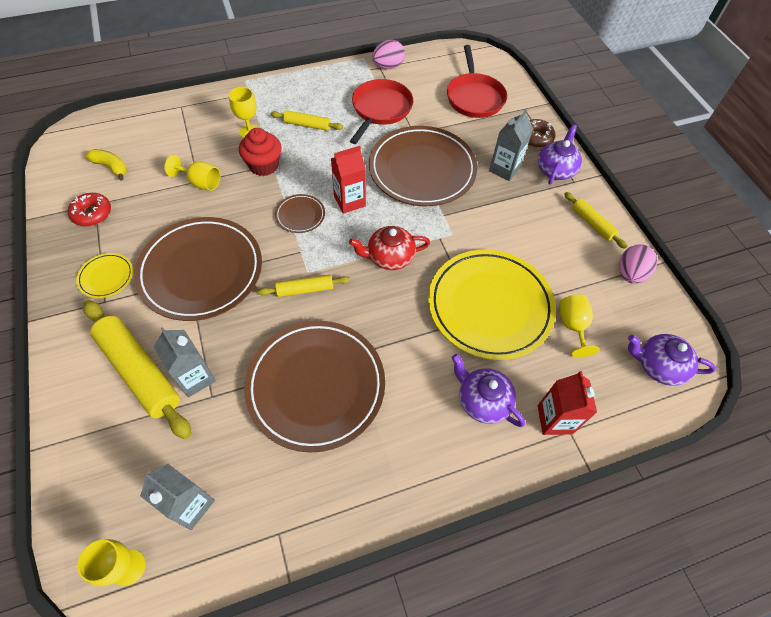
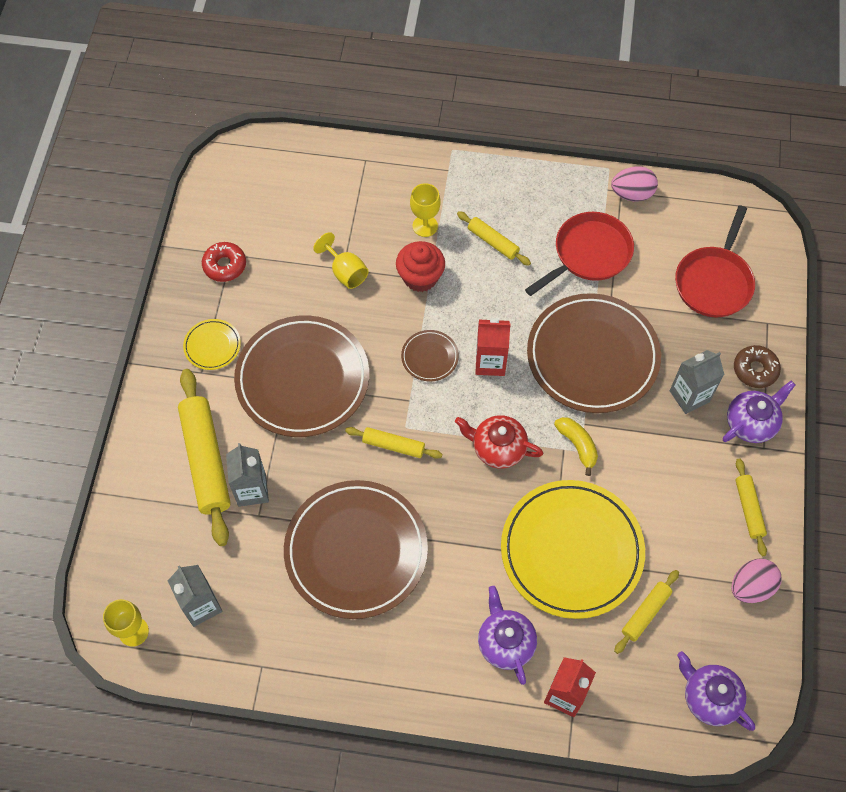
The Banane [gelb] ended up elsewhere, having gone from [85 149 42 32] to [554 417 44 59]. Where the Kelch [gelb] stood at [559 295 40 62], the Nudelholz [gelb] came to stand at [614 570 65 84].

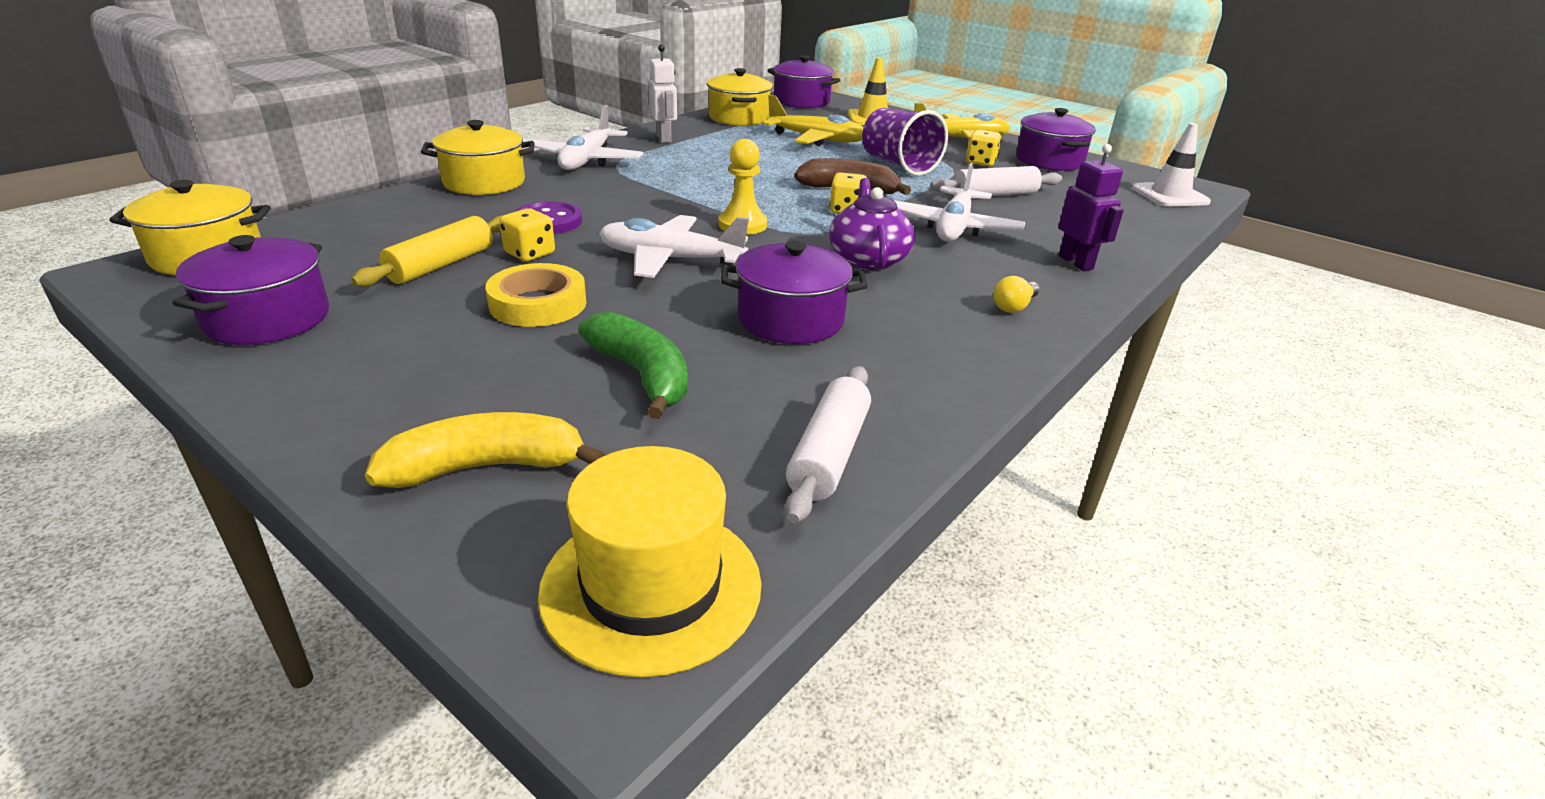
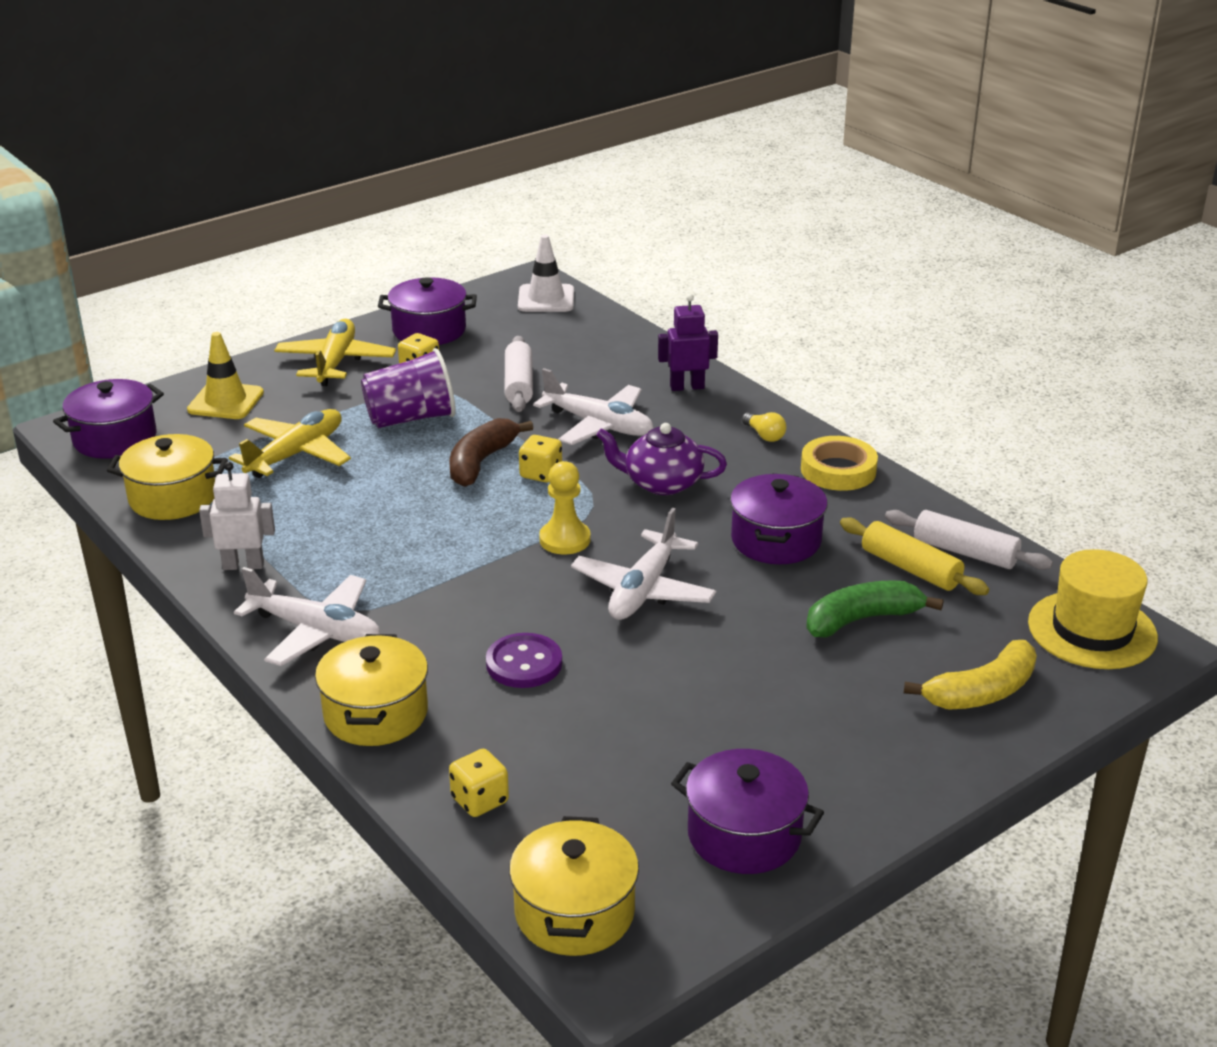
The Spielwürfel [gelb] ended up elsewhere, having gone from [499 209 56 52] to [449 749 60 68]. The Nudelholz [gelb] ended up elsewhere, having gone from [351 216 151 71] to [840 517 149 78]. The Klebeband [gelb] ended up elsewhere, having gone from [485 263 101 64] to [801 436 77 55]. The Banane [gelb] at [365 412 240 76] ended up facing another way, 120 degrees counterclockwise from before.

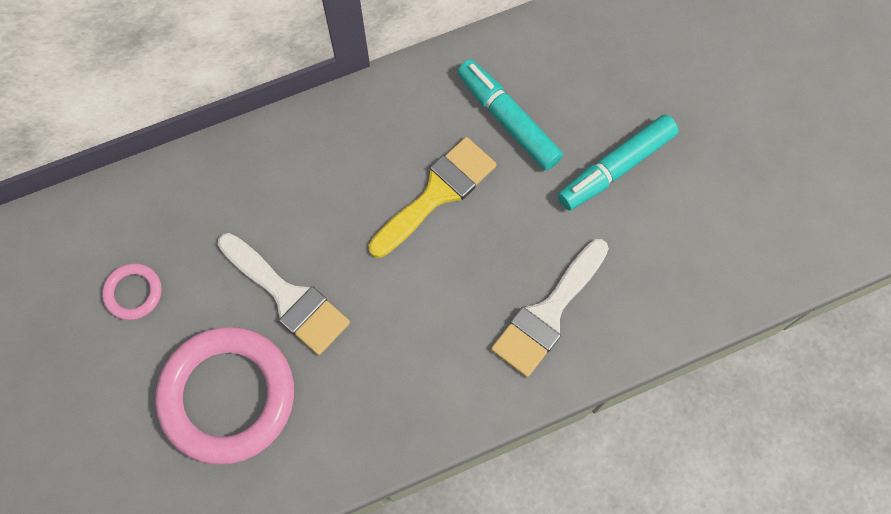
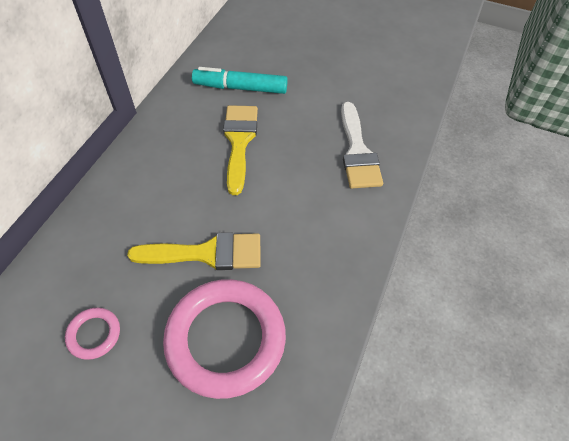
The second view lost the Filzstift [türkis] at [558 115 121 96]. What was the Pinsel [weiß] at [217 233 133 122] turned into the Pinsel [gelb] at [127 232 134 38].

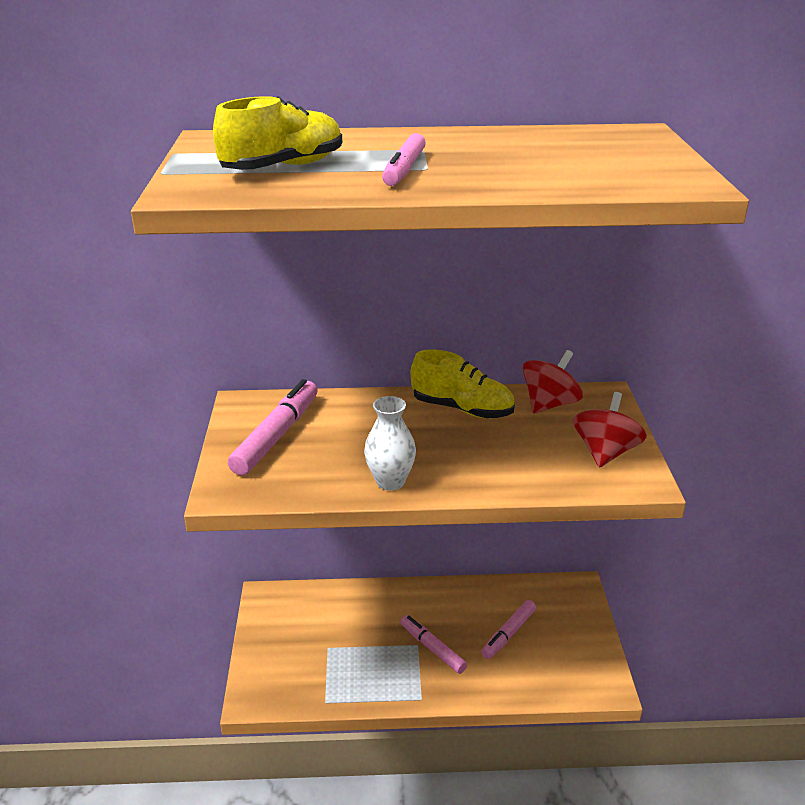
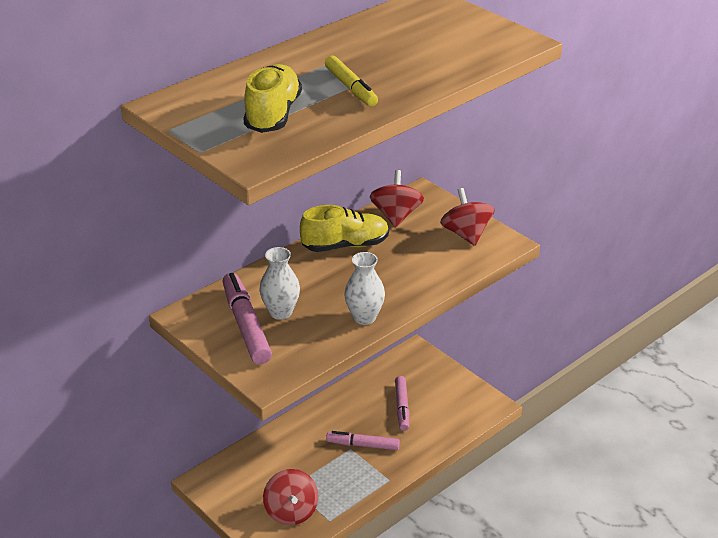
What was the Filzstift [rosa] at [382 133 44 53] turned into the Filzstift [gelb] at [325 56 53 50]. The second view gained the Vase [weiß] at [259 247 41 73]. The second view gained the Kreisel [rot] at [263 469 55 56].

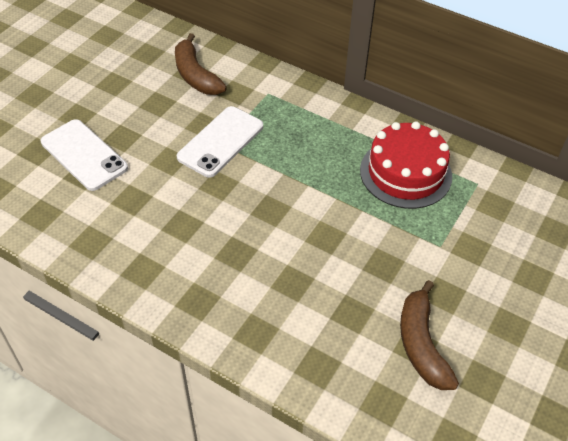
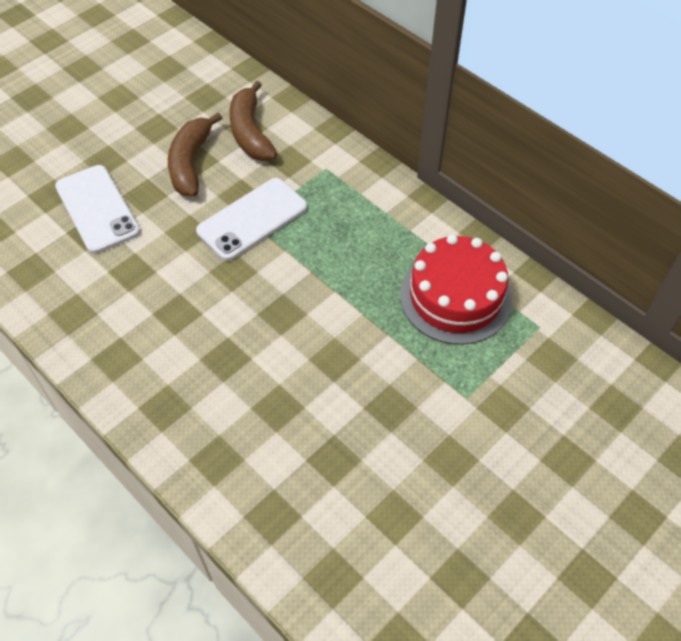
The Banane [braun] ended up elsewhere, having gone from [400 280 59 110] to [168 113 54 83].

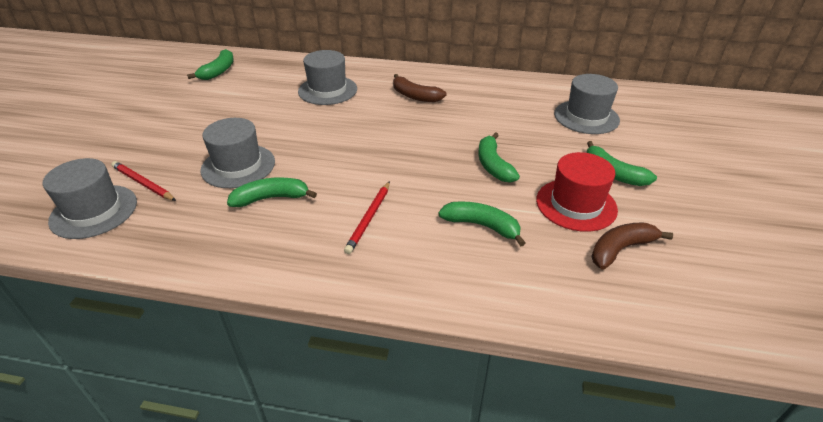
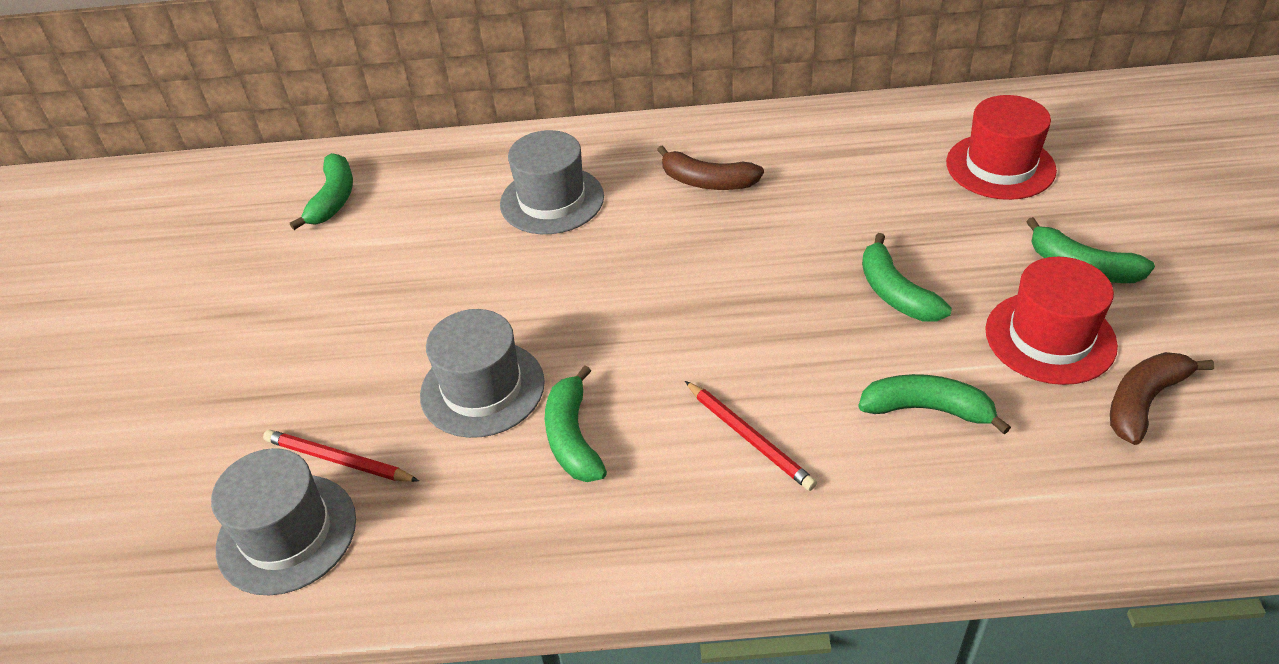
What was the Hut [grau] at [554 74 66 60] turned into the Hut [rot] at [946 95 111 105]. The Banane [grün] at [227 177 90 30] ended up facing another way, 75 degrees counterclockwise from before. The Bleistift [rot] at [344 181 46 73] ended up facing another way, 45 degrees counterclockwise from before.

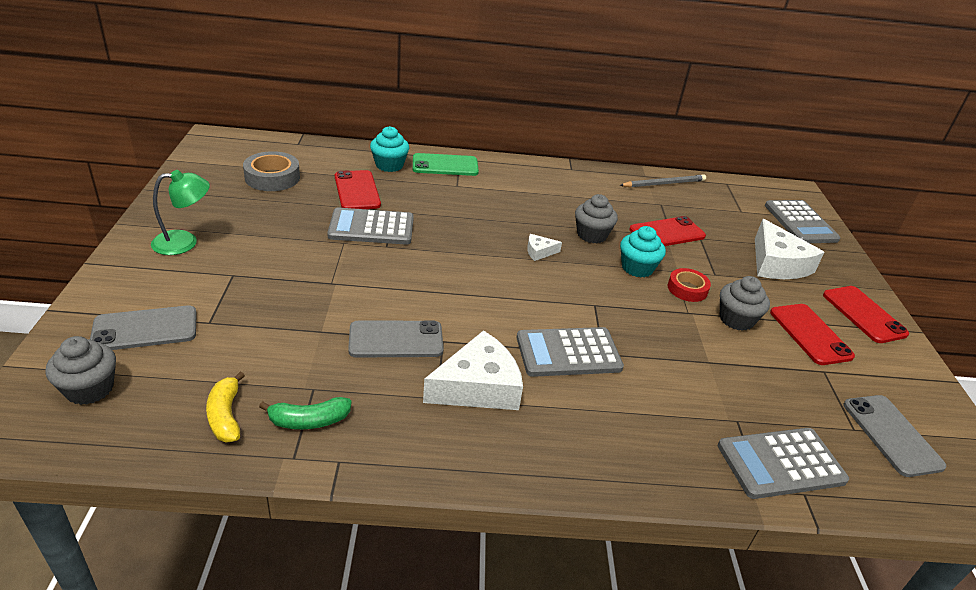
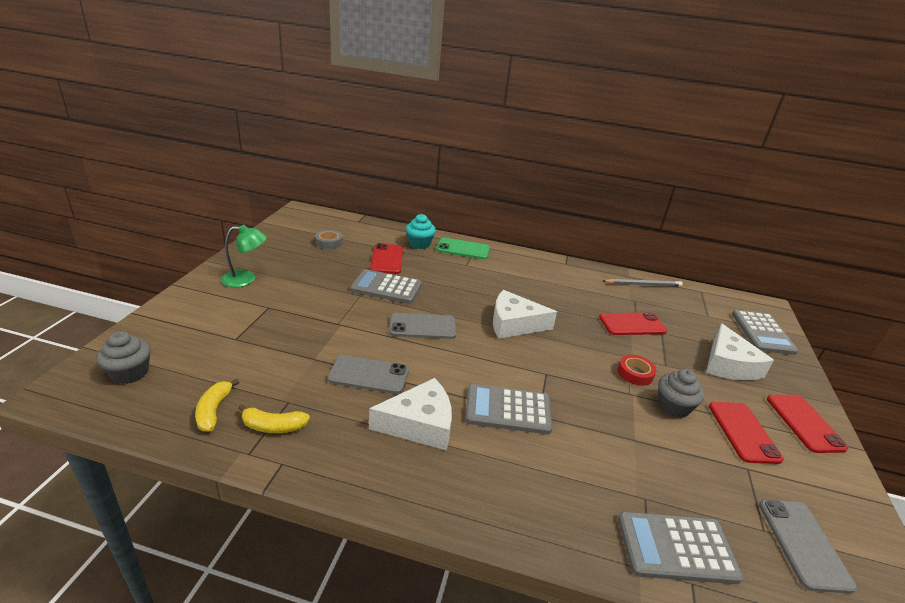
The size of the Klebeband [grau] at [243 151 57 40] changed by a factor of 0.66. The second view lost the Muffin [grau] at [575 194 43 49]. The second view lost the Muffin [türkis] at [620 226 46 51]. The size of the Käse [weiß] at [527 234 35 27] changed by a factor of 2.18. The Handy [grau] ended up elsewhere, having gone from [90 305 107 45] to [389 313 67 26]. What was the Banane [grün] at [259 397 92 32] turned into the Banane [gelb] at [239 404 71 29].

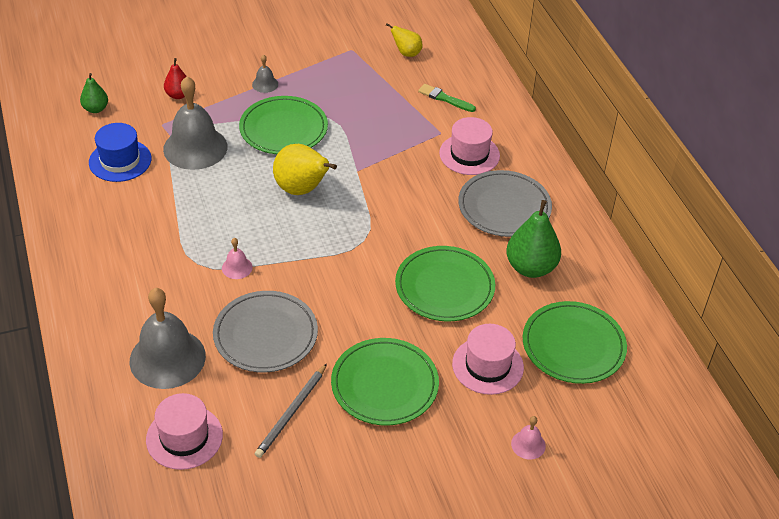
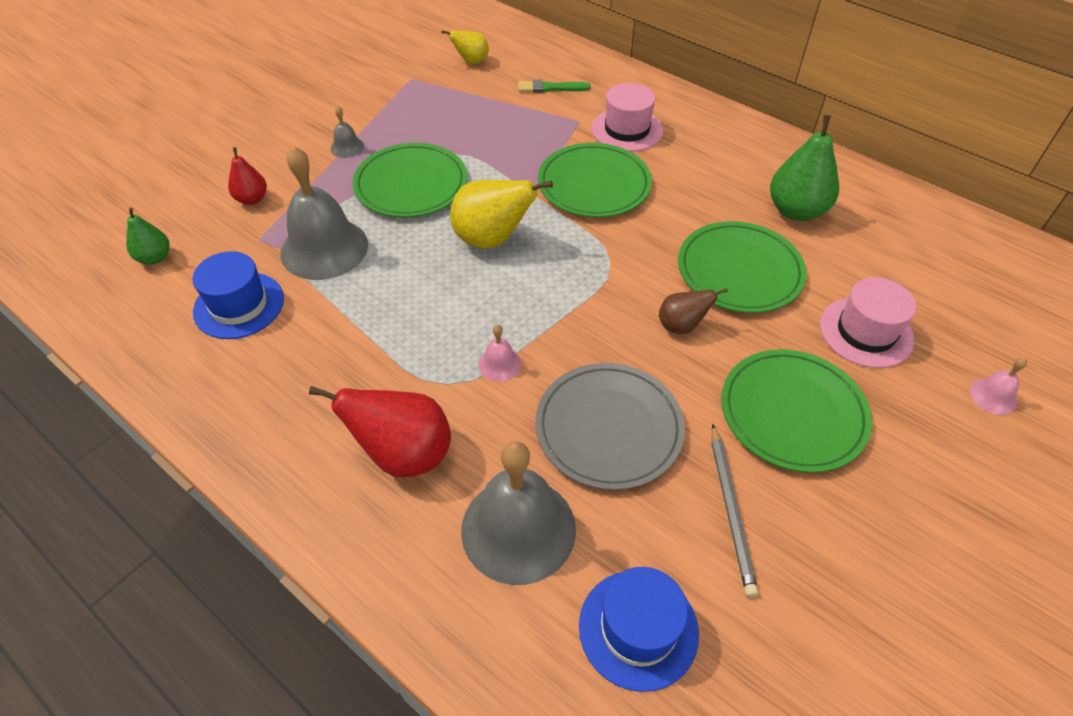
The second view lost the Teller [grau] at [458 170 94 67]. The Teller [grün] ended up elsewhere, having gone from [523 301 104 83] to [538 143 114 75]. What was the Hut [rosa] at [146 393 77 77] turned into the Hut [blau] at [579 567 120 125]. The second view gained the Birne [braun] at [659 288 69 46]. The second view gained the Birne [rot] at [309 386 142 91].

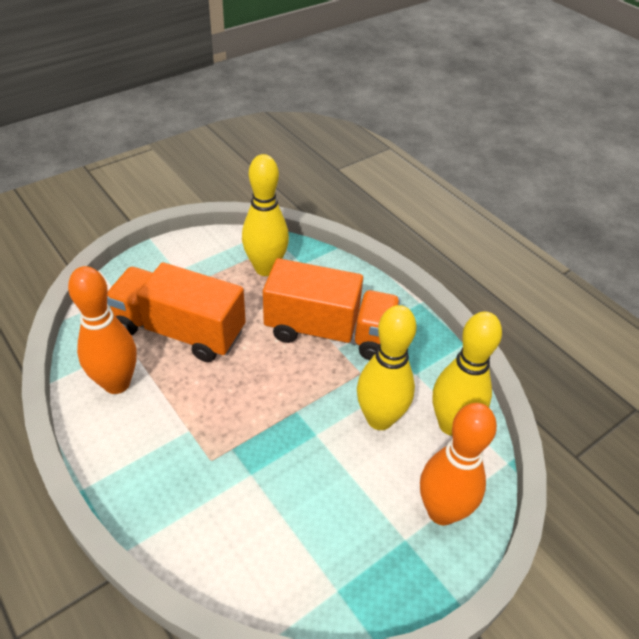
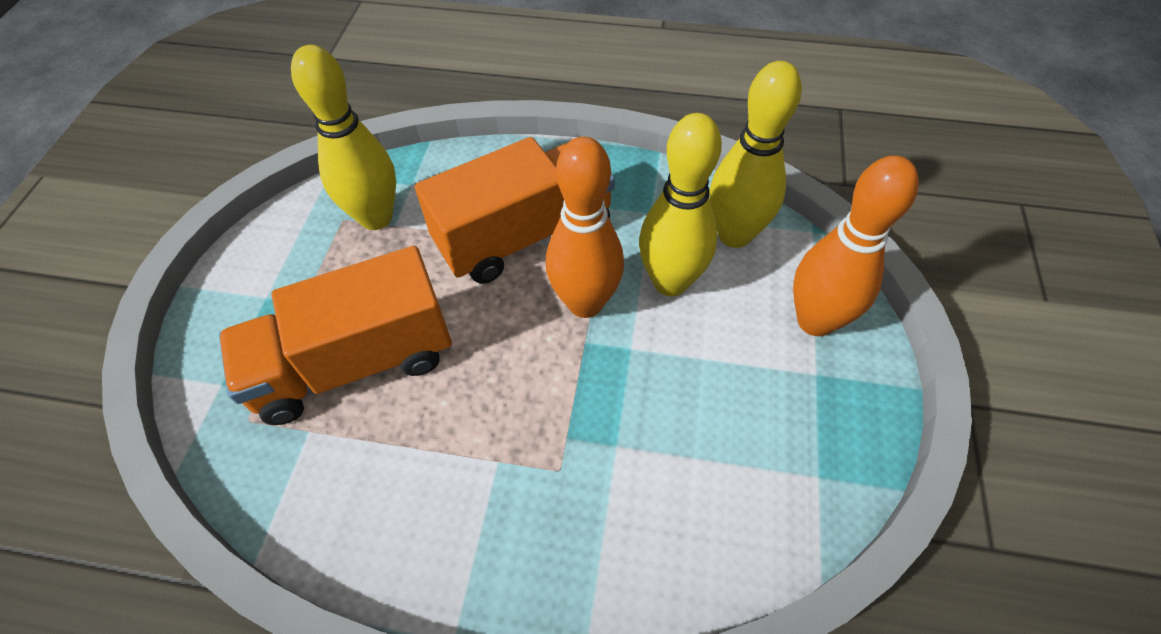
The Bowlingkegel [orange] ended up elsewhere, having gone from [68 266 69 128] to [546 137 78 181].

